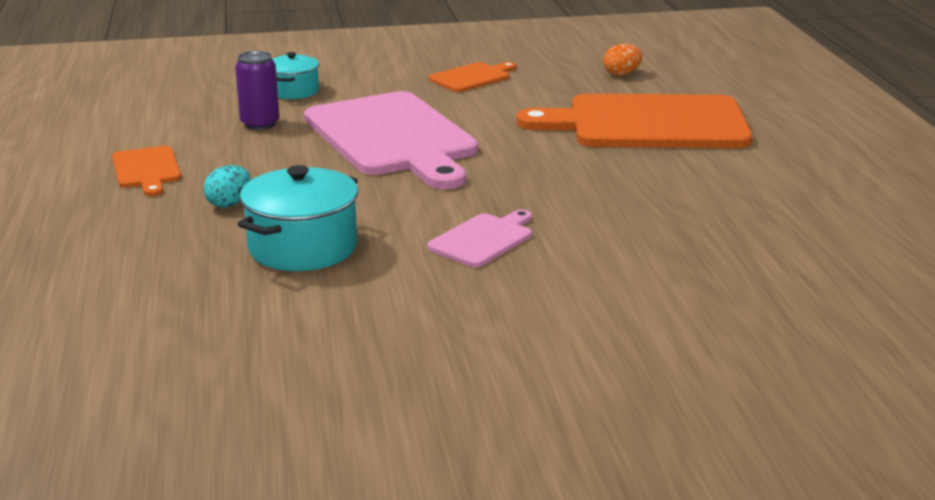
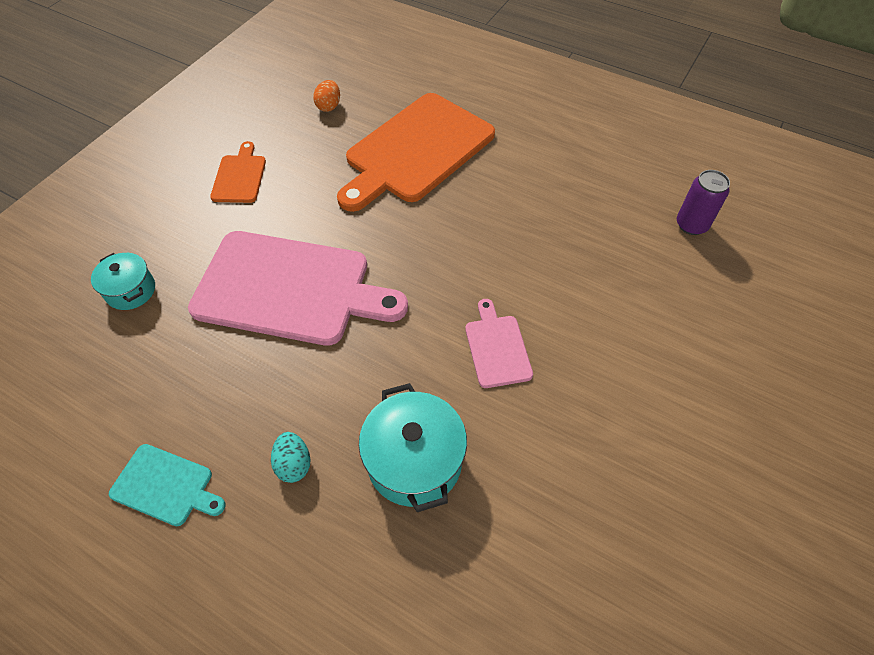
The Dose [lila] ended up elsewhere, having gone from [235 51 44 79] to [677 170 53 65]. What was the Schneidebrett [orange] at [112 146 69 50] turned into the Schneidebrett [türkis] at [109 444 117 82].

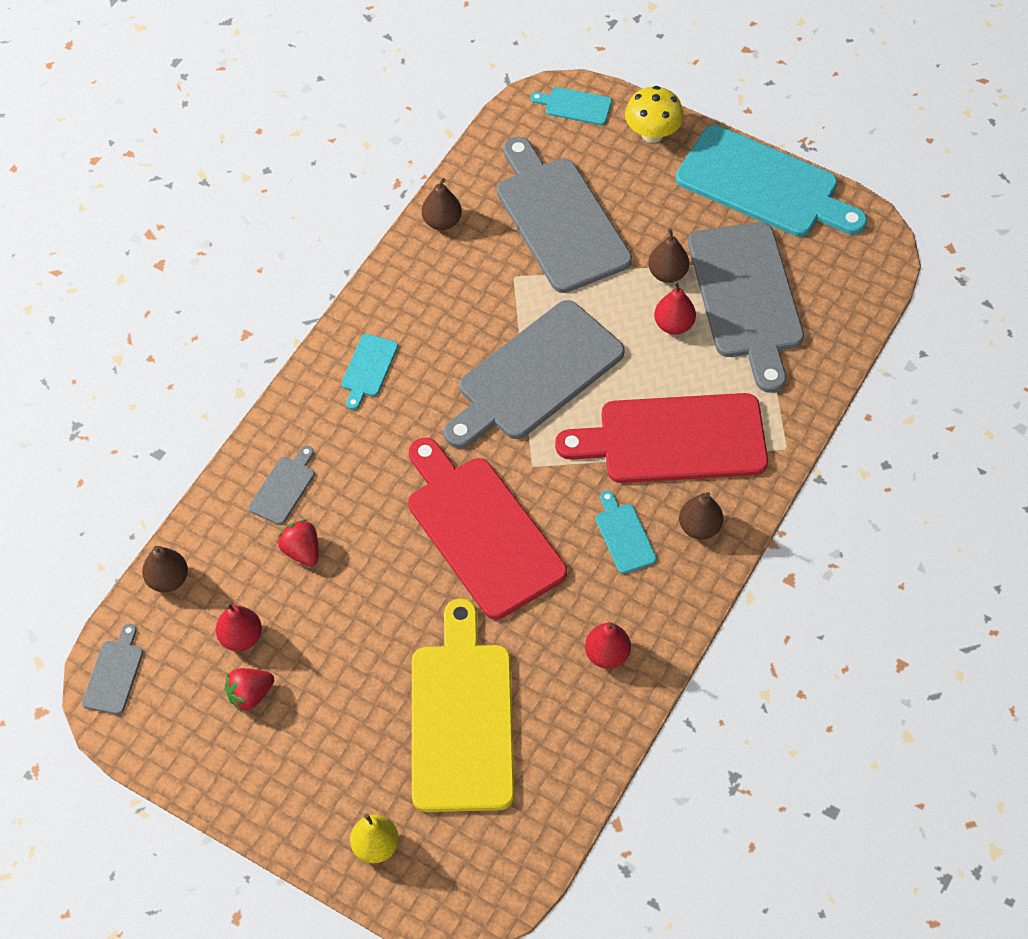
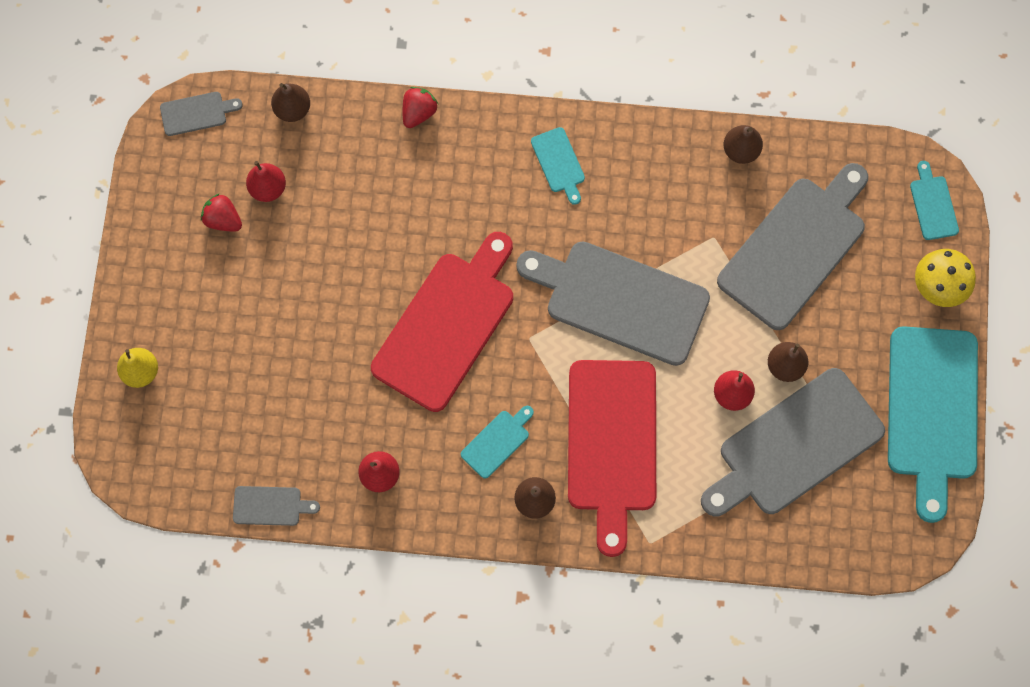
The Schneidebrett [türkis] at [341 334 57 76] ended up facing another way, 105 degrees counterclockwise from before. The Schneidebrett [rot] at [555 393 213 90] ended up facing another way, 150 degrees counterclockwise from before. The Schneidebrett [grau] ended up elsewhere, having gone from [249 446 66 79] to [233 486 87 40]. The Erdbeere [rot] ended up elsewhere, having gone from [278 519 40 48] to [403 87 35 41]. The second view lost the Schneidebrett [gelb] at [412 598 102 214].

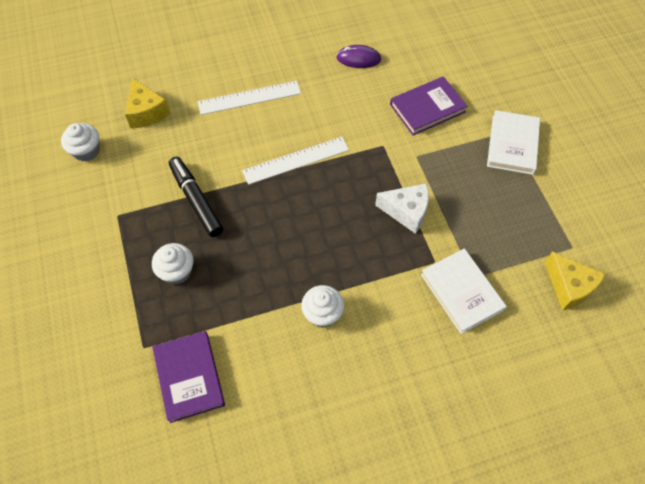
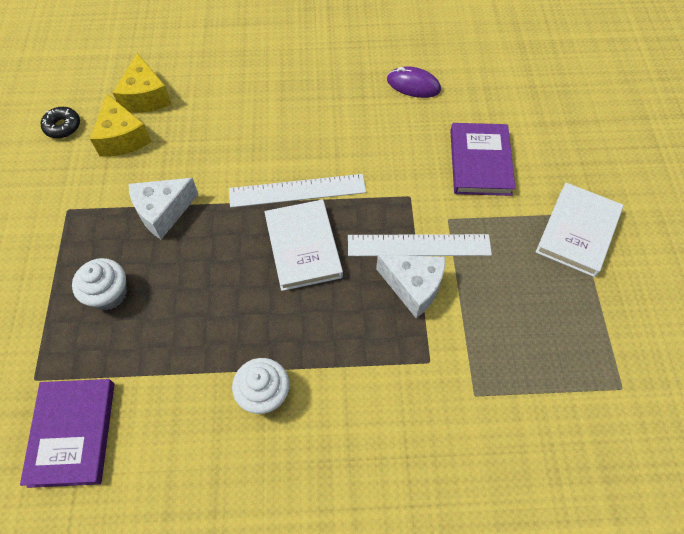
The Buch [lila] at [390 76 78 60] ended up facing another way, 75 degrees counterclockwise from before. The Lineal [weiß] ended up elsewhere, having gone from [198 81 103 34] to [348 234 144 22]. Where the Muffin [weiß] stood at [61 123 39 39], the Donut [schwarz] came to stand at [41 107 39 31]. Where the Filzstift [schwarz] stood at [169 157 54 80], the Käse [weiß] came to stand at [129 178 70 61]. The Buch [weiß] ended up elsewhere, having gone from [421 248 86 86] to [264 200 79 91]. The Käse [gelb] ended up elsewhere, having gone from [545 251 61 60] to [90 94 61 63].

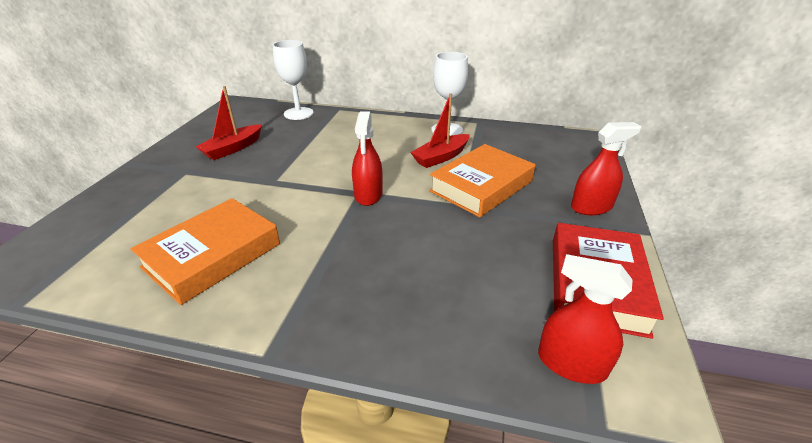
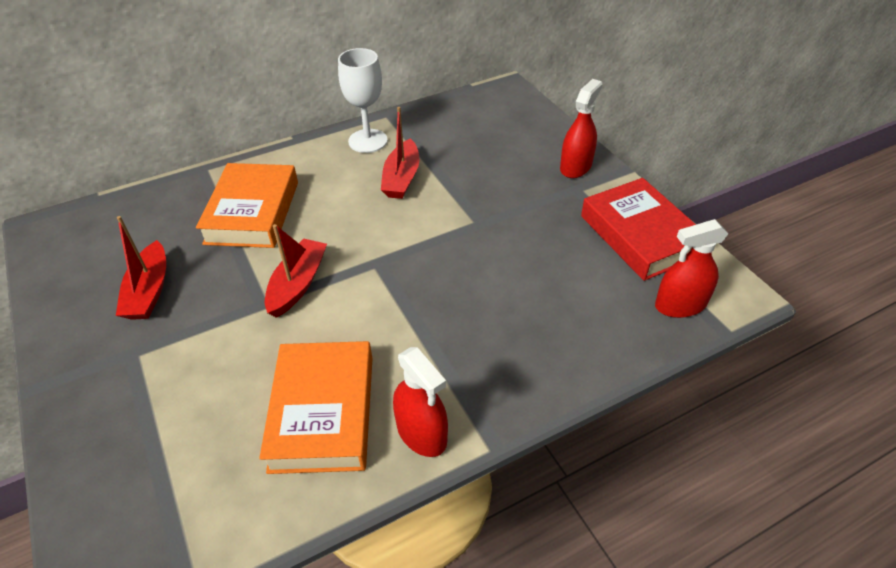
The second view lost the Kelch [weiß] at [273 40 41 80]. The Sprühflasche [rot] ended up elsewhere, having gone from [352 111 31 95] to [393 347 55 110]. The Buch [orange] ended up elsewhere, having gone from [429 144 106 73] to [196 163 102 85]. The second view gained the Boot [rot] at [265 224 62 94].

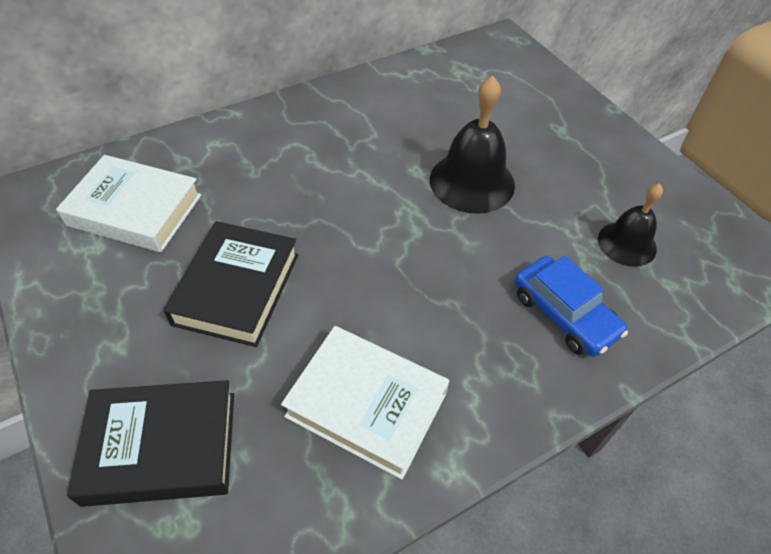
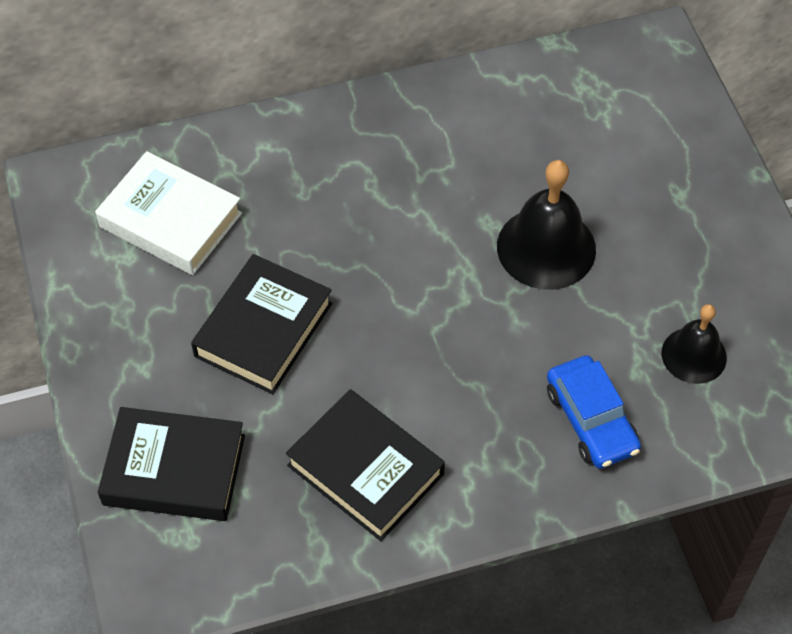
What was the Buch [weiß] at [281 326 168 154] turned into the Buch [schwarz] at [286 389 159 152].

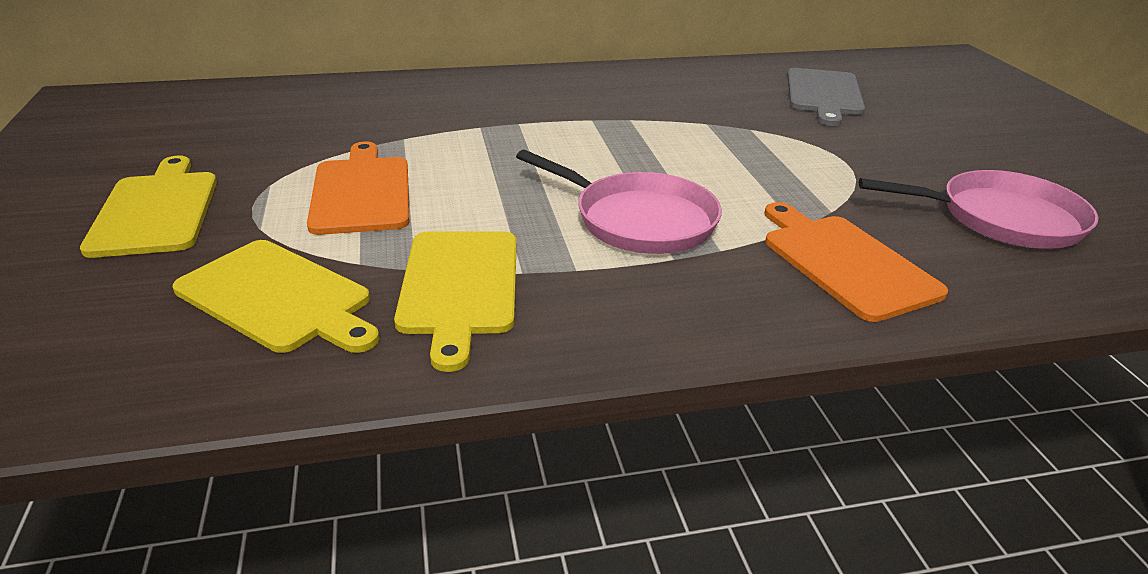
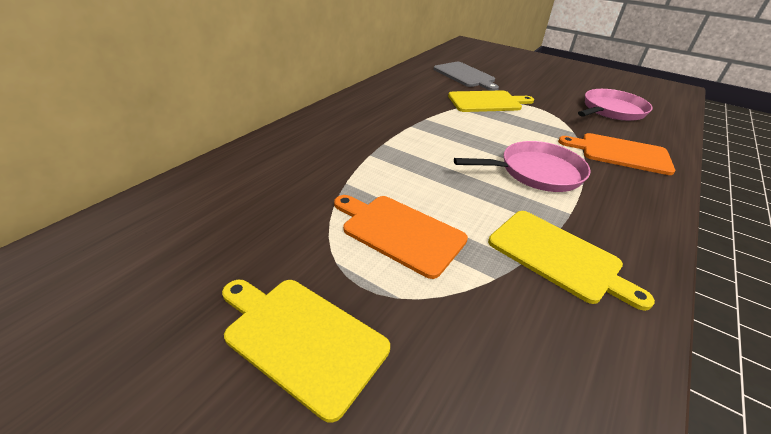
The Schneidebrett [gelb] ended up elsewhere, having gone from [173 240 207 113] to [448 90 86 22].

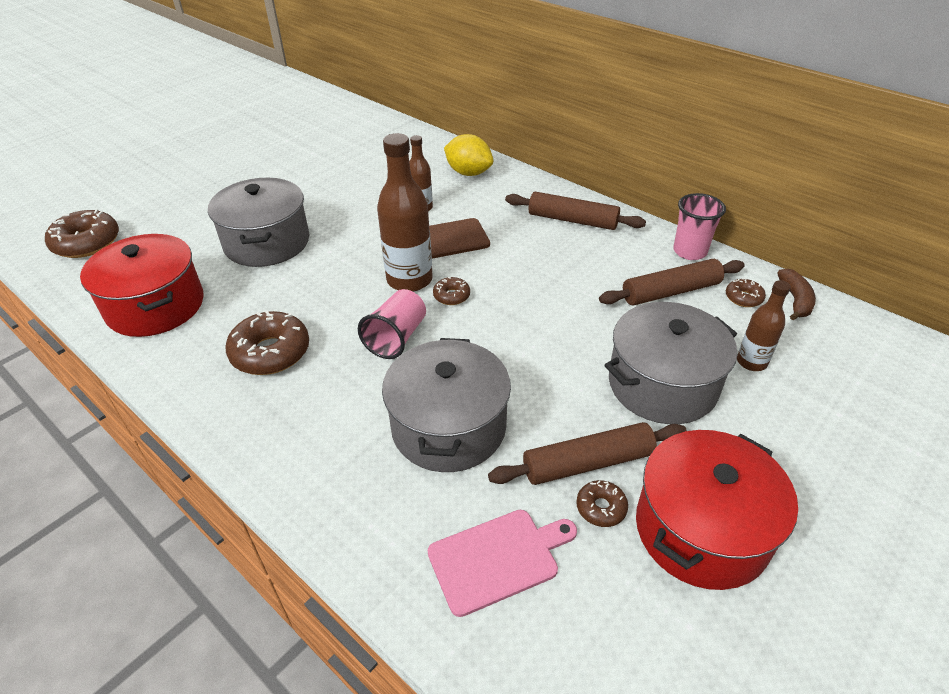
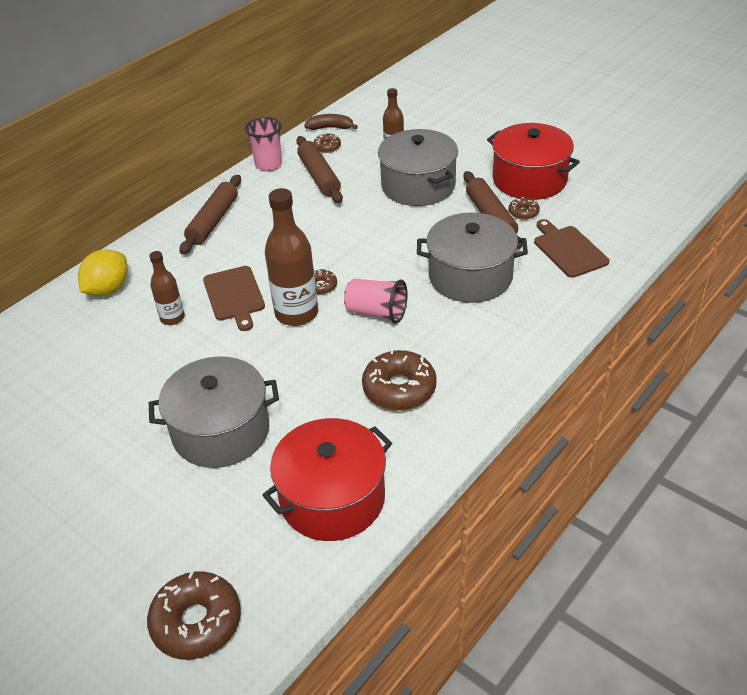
What was the Schneidebrett [rosa] at [428 510 149 107] turned into the Schneidebrett [braun] at [534 219 76 59].

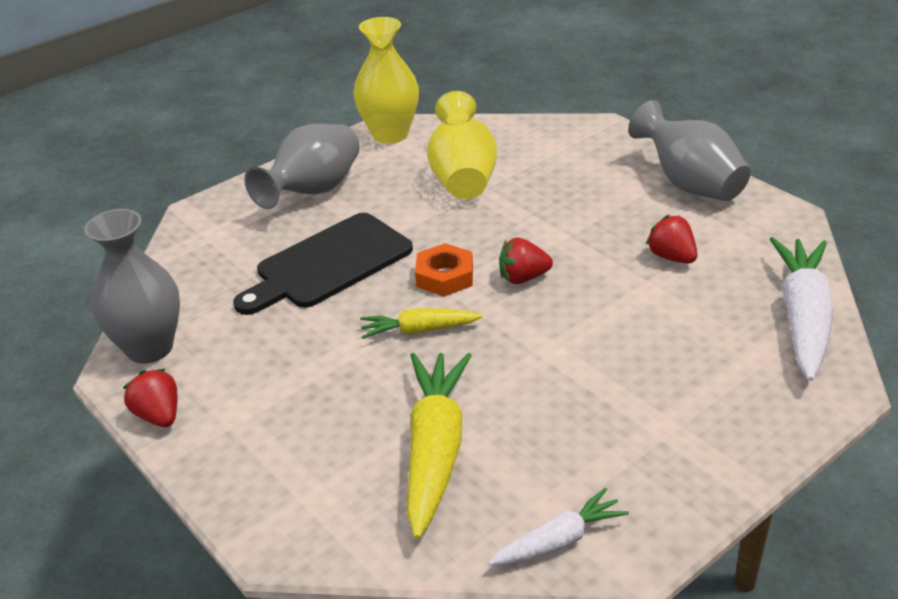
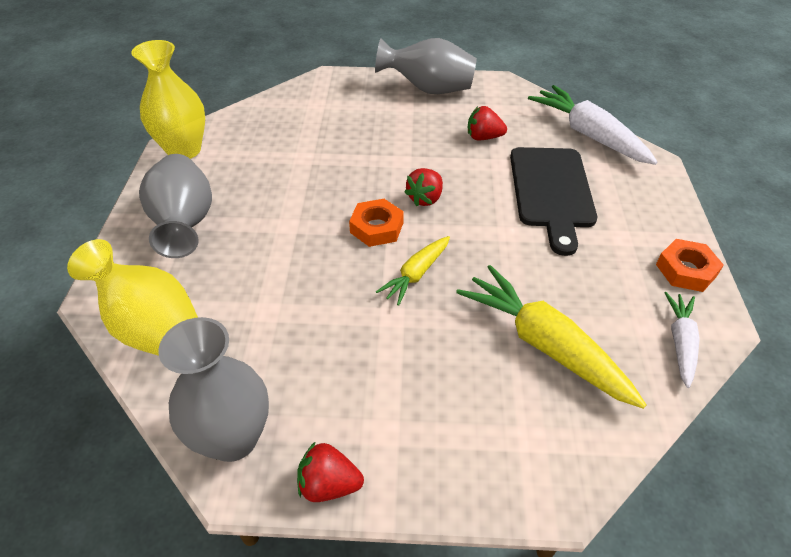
The Vase [gelb] ended up elsewhere, having gone from [427 91 70 108] to [67 239 131 117]. The Schneidebrett [schwarz] ended up elsewhere, having gone from [233 213 180 102] to [510 147 87 109]. The second view gained the Sechskantmutter [orange] at [656 239 68 53].

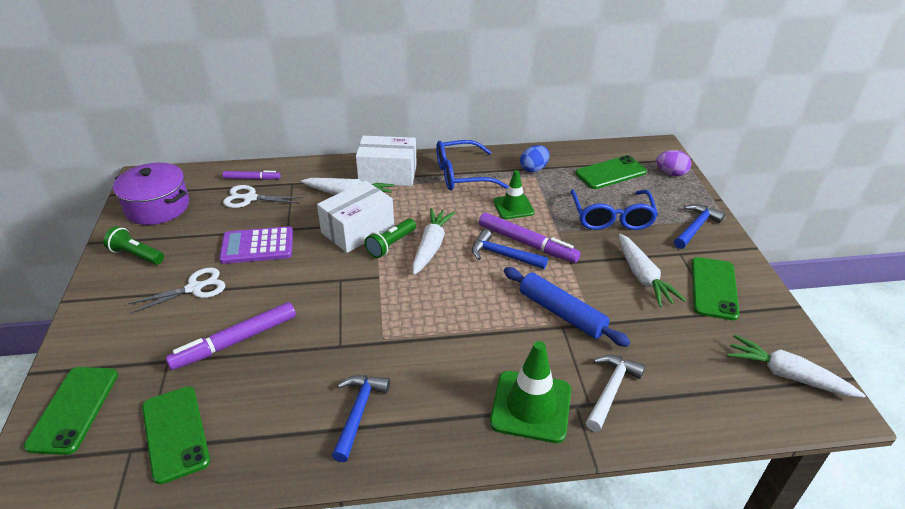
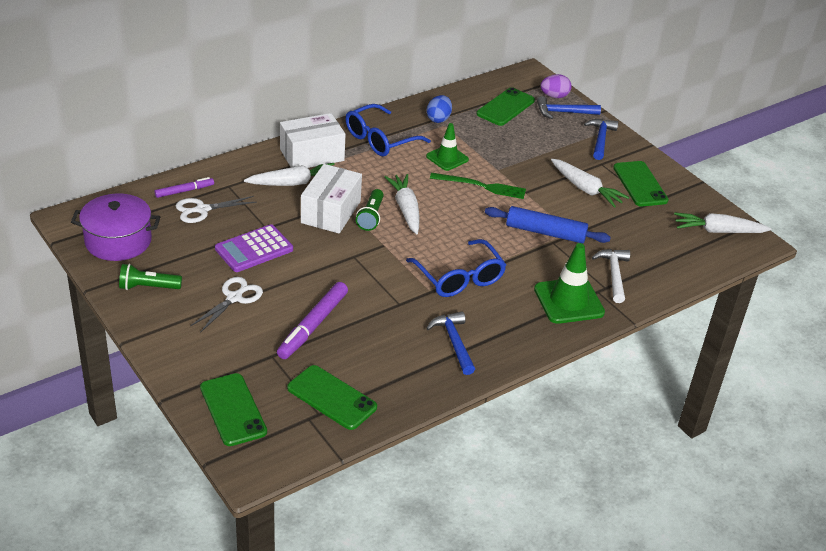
The Brille [blau] ended up elsewhere, having gone from [570 189 88 41] to [406 239 100 58]. Where the Filzstift [lila] stood at [479 213 101 50], the Gabel [grün] came to stand at [430 173 96 26]. The Hammer [blau] ended up elsewhere, having gone from [472 229 76 40] to [537 96 64 23].

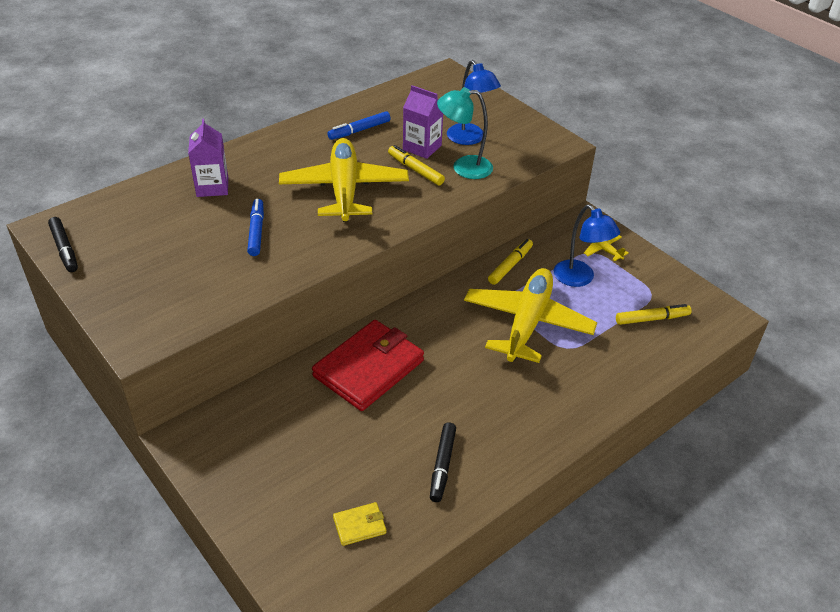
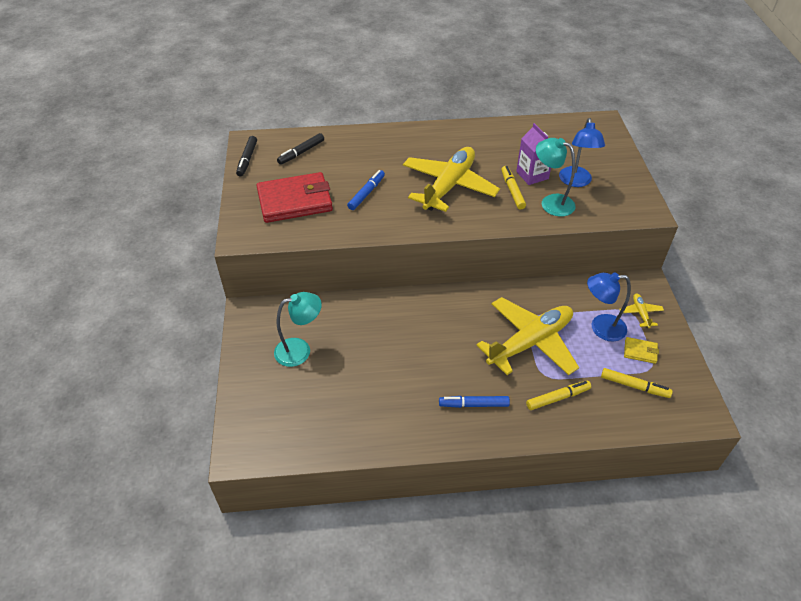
The Filzstift [blau] ended up elsewhere, having gone from [327 111 64 29] to [439 396 71 12]. The second view lost the Getränkekarton [lila] at [188 119 40 78]. The Lampe [blau] at [554 205 66 82] ended up facing another way, 90 degrees clockwise from before. The Filzstift [gelb] ended up elsewhere, having gone from [488 239 45 46] to [526 381 65 29]. The Geldbörse [rot] ended up elsewhere, having gone from [312 320 112 91] to [256 172 77 51]. The Filzstift [schwarz] ended up elsewhere, having gone from [430 422 26 80] to [277 133 47 32]. The Geldbörse [gelb] ended up elsewhere, having gone from [333 502 53 44] to [624 337 35 27]. The second view gained the Lampe [türkis] at [274 292 48 75].

